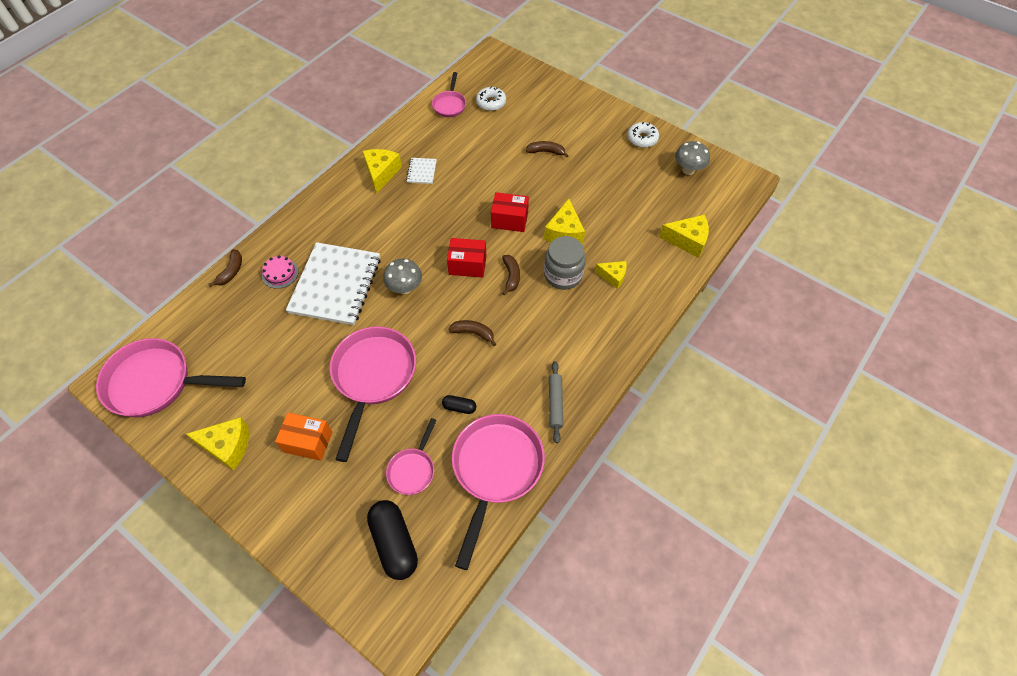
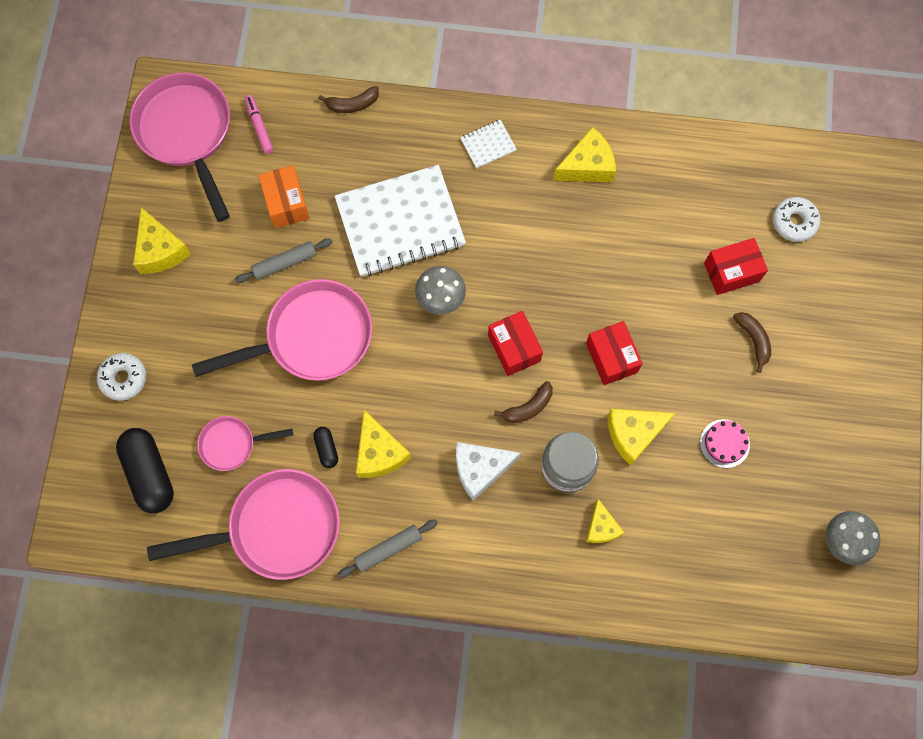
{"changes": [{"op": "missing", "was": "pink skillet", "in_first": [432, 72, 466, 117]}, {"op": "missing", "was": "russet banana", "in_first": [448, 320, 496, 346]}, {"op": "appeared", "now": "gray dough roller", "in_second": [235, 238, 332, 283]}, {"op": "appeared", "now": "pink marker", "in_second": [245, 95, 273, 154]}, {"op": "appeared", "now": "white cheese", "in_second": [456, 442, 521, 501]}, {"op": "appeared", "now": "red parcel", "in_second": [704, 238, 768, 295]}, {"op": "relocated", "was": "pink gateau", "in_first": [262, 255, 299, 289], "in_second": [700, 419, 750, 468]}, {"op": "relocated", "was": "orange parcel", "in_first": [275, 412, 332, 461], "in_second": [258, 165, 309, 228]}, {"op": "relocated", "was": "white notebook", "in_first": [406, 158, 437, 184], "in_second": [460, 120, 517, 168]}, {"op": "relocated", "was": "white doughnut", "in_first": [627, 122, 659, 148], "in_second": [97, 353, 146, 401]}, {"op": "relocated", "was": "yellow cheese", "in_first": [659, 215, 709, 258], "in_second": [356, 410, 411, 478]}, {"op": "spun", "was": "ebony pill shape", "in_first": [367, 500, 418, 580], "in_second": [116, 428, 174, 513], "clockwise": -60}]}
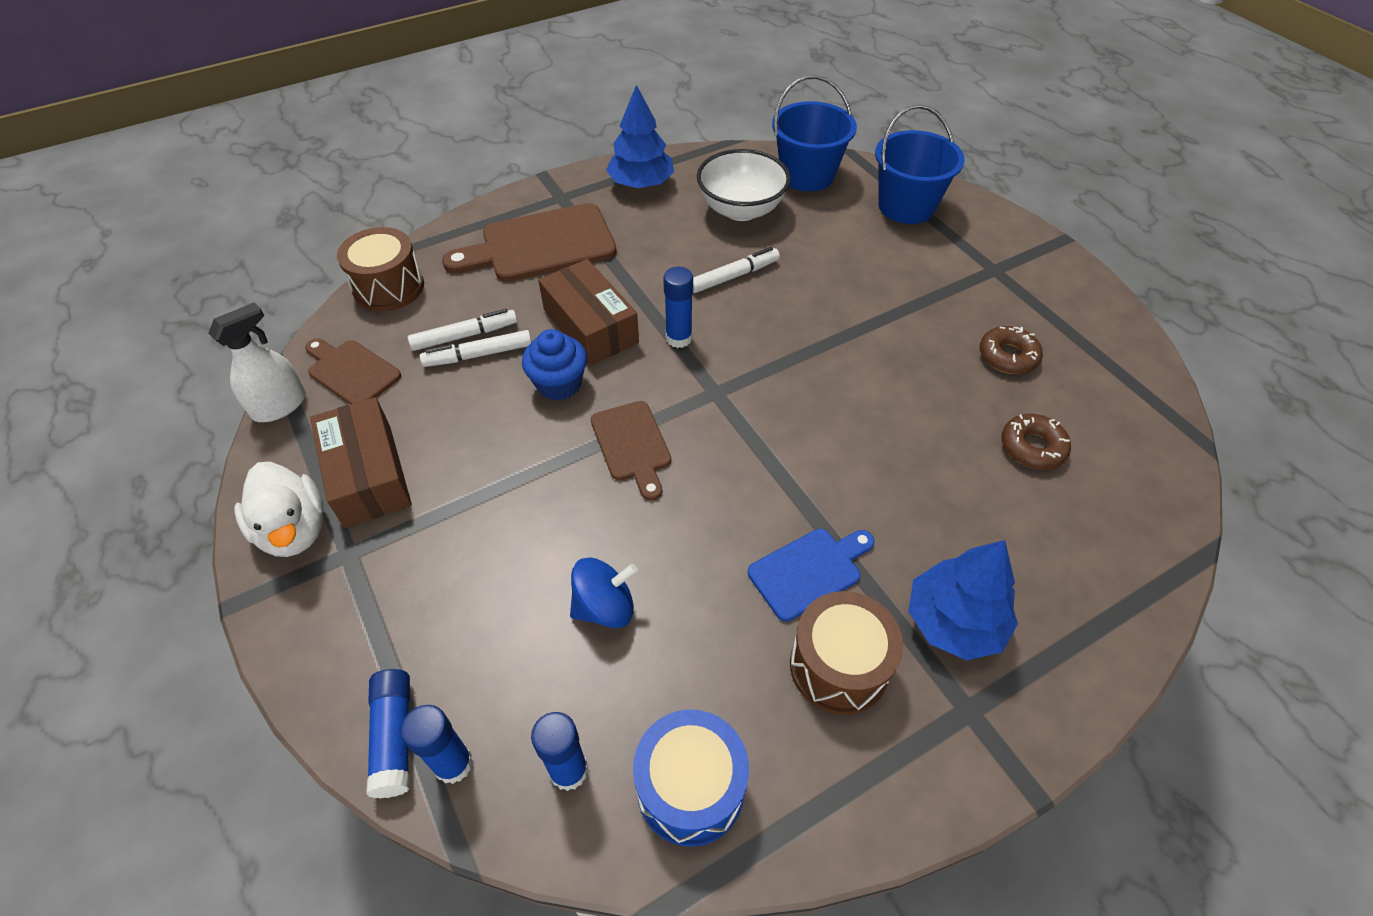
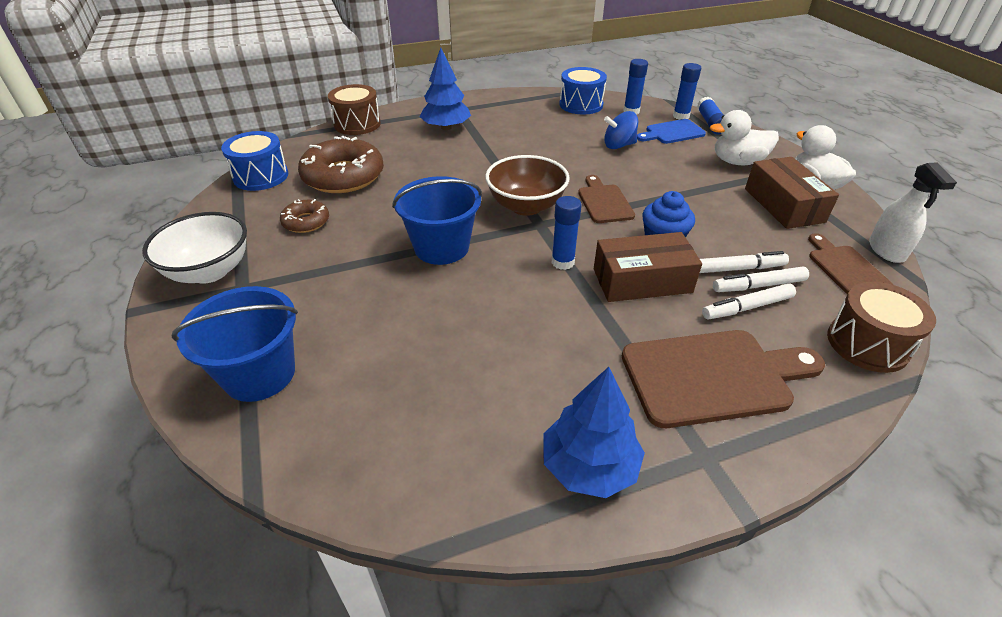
{"changes": [{"op": "appeared", "now": "blue drum", "in_second": [221, 131, 288, 191]}, {"op": "appeared", "now": "russet deep dish", "in_second": [485, 155, 570, 216]}, {"op": "appeared", "now": "white rubber duck", "in_second": [710, 110, 779, 165]}, {"op": "relocated", "was": "white marker", "in_first": [693, 247, 780, 293], "in_second": [702, 283, 796, 319]}, {"op": "relocated", "was": "white deep dish", "in_first": [697, 149, 791, 221], "in_second": [142, 212, 247, 284]}, {"op": "relocated", "was": "blue cutting board", "in_first": [748, 529, 874, 622], "in_second": [637, 119, 706, 144]}, {"op": "relocated", "was": "blue bucket", "in_first": [772, 75, 857, 192], "in_second": [392, 176, 482, 265]}, {"op": "relocated", "was": "russet drum", "in_first": [790, 591, 903, 715], "in_second": [328, 84, 381, 135]}, {"op": "spun", "was": "white spray bottle", "in_first": [209, 303, 306, 422], "in_second": [869, 162, 957, 263], "clockwise": -60}, {"op": "spun", "was": "russet cutting board", "in_first": [305, 338, 401, 405], "in_second": [808, 233, 893, 294], "clockwise": -150}, {"op": "spun", "was": "russet parcel", "in_first": [538, 259, 639, 366], "in_second": [594, 232, 702, 302], "clockwise": -75}, {"op": "size", "was": "russet doughnut", "in_first": [1001, 414, 1071, 470], "in_second": [298, 136, 384, 193], "ratio": 1.93}]}
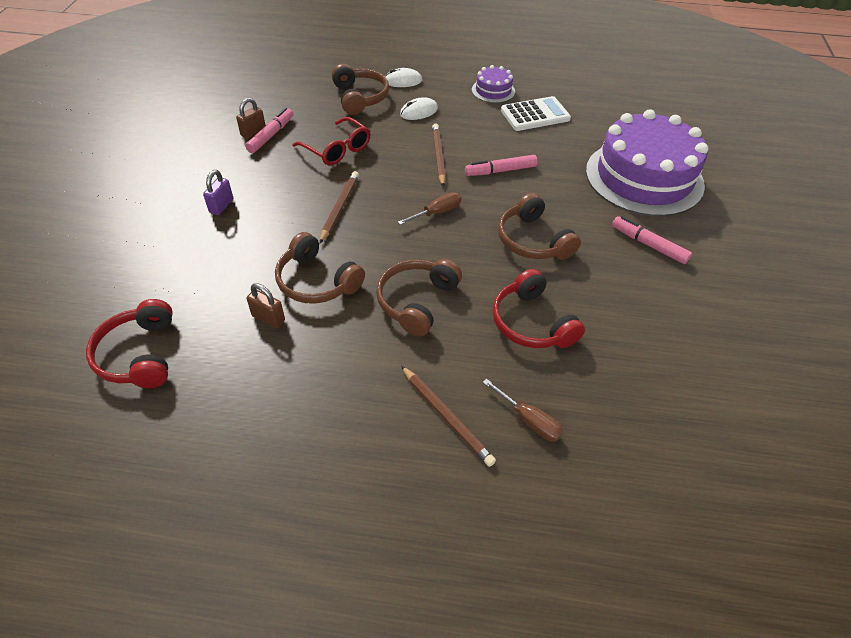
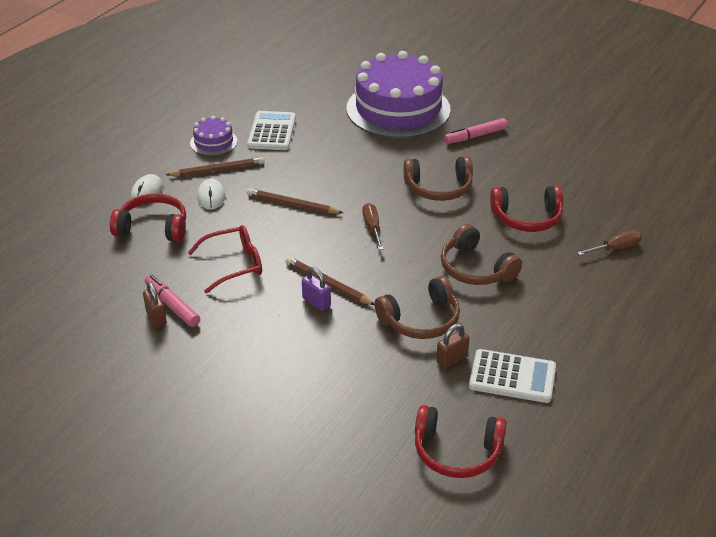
{"changes": [{"op": "missing", "was": "pink marker", "in_first": [465, 155, 538, 176]}, {"op": "appeared", "now": "white pocket calculator", "in_second": [469, 349, 556, 403]}, {"op": "relocated", "was": "purple lock", "in_first": [203, 170, 233, 215], "in_second": [302, 267, 331, 311]}, {"op": "relocated", "was": "russet pencil", "in_first": [401, 366, 496, 467], "in_second": [166, 157, 264, 176]}, {"op": "colour", "was": "russet headset", "now": "red headset", "in_first": [332, 64, 389, 115], "in_second": [110, 194, 186, 242]}]}
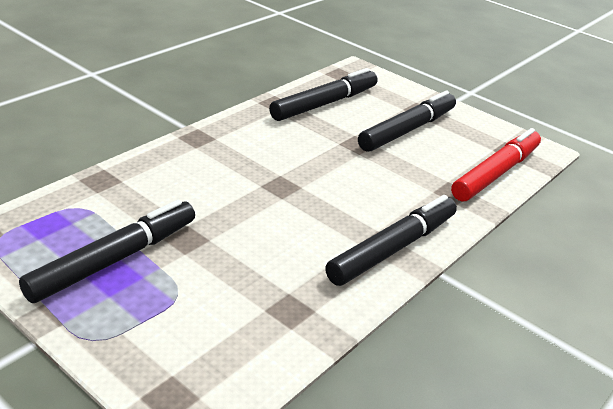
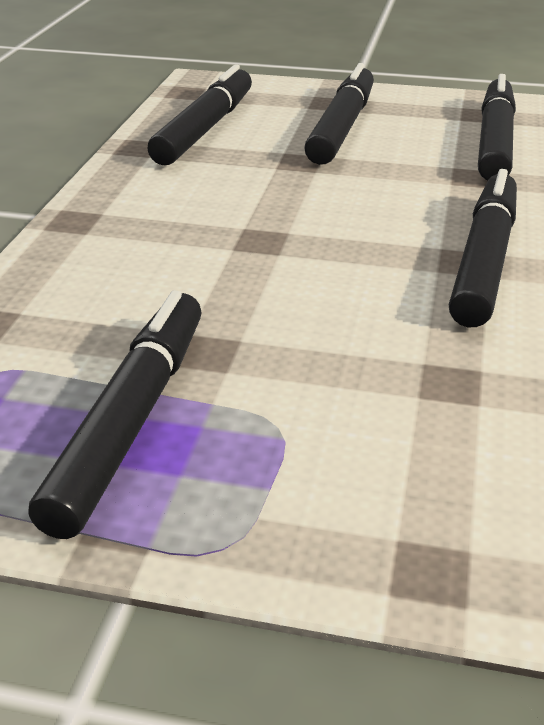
{"changes": [{"op": "colour", "was": "red marker", "now": "ebony marker", "in_first": [451, 128, 541, 202], "in_second": [478, 74, 516, 180]}]}
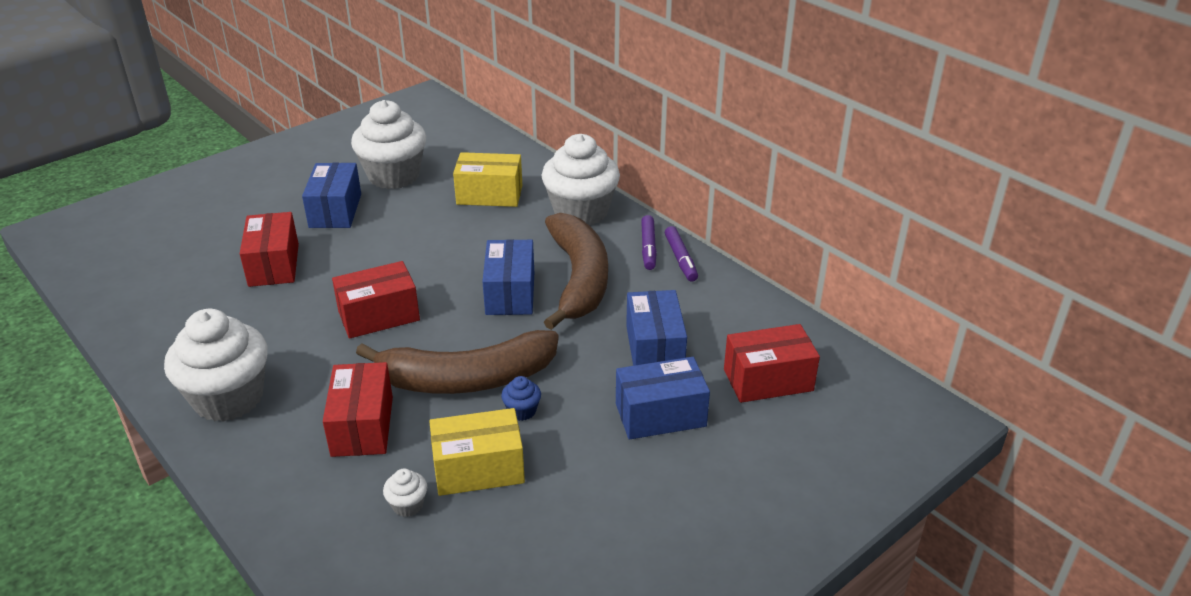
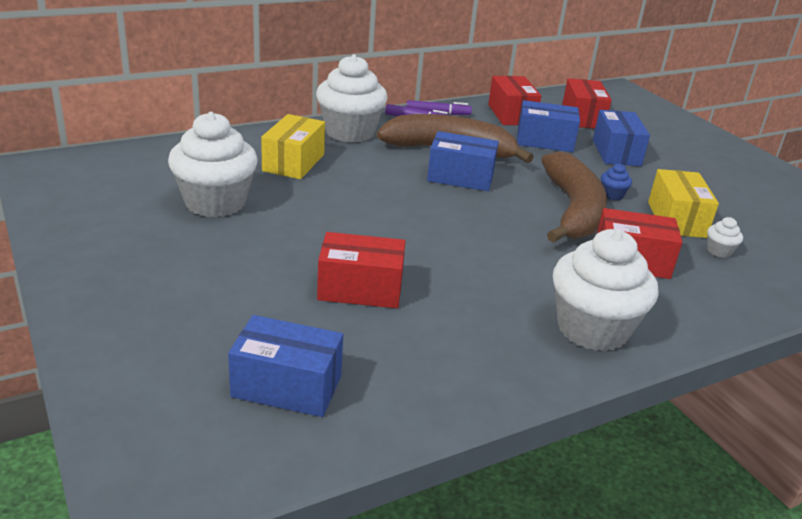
{"changes": [{"op": "relocated", "was": "blue parcel", "in_first": [302, 163, 361, 228], "in_second": [228, 315, 343, 417]}, {"op": "relocated", "was": "red parcel", "in_first": [332, 261, 420, 339], "in_second": [488, 76, 541, 125]}]}
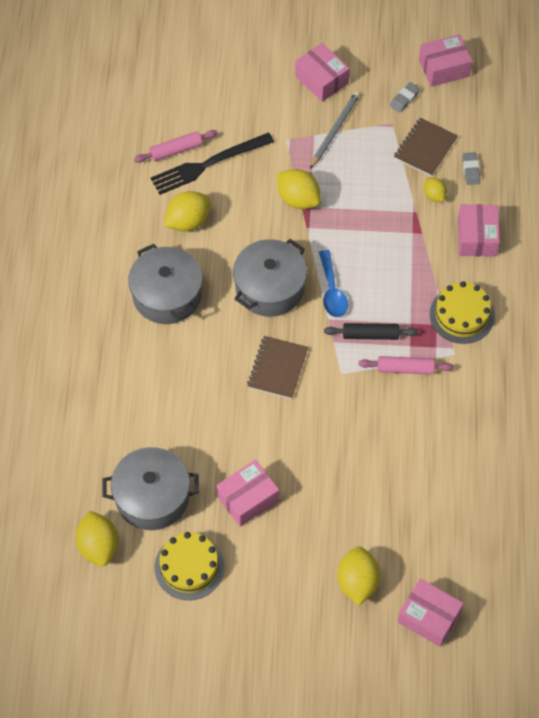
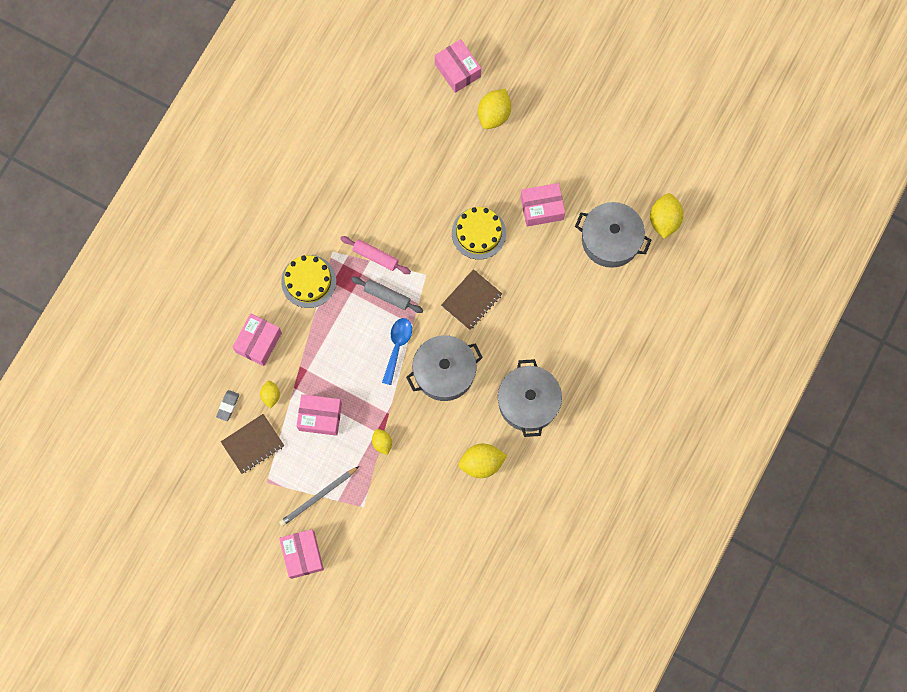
{"changes": [{"op": "missing", "was": "pink dough roller", "in_first": [134, 130, 218, 163]}, {"op": "missing", "was": "ebony dinner fork", "in_first": [151, 133, 274, 195]}, {"op": "missing", "was": "gray pencil eraser", "in_first": [390, 82, 420, 113]}, {"op": "relocated", "was": "yellow gateau", "in_first": [155, 532, 225, 600], "in_second": [452, 207, 506, 259]}, {"op": "relocated", "was": "pink parcel", "in_first": [419, 34, 472, 87], "in_second": [296, 394, 342, 436]}, {"op": "colour", "was": "ebony dough roller", "now": "gray dough roller", "in_first": [324, 323, 418, 340], "in_second": [351, 277, 423, 313]}, {"op": "size", "was": "yellow toy lemon", "in_first": [277, 169, 321, 209], "in_second": [372, 429, 392, 455], "ratio": 0.58}]}
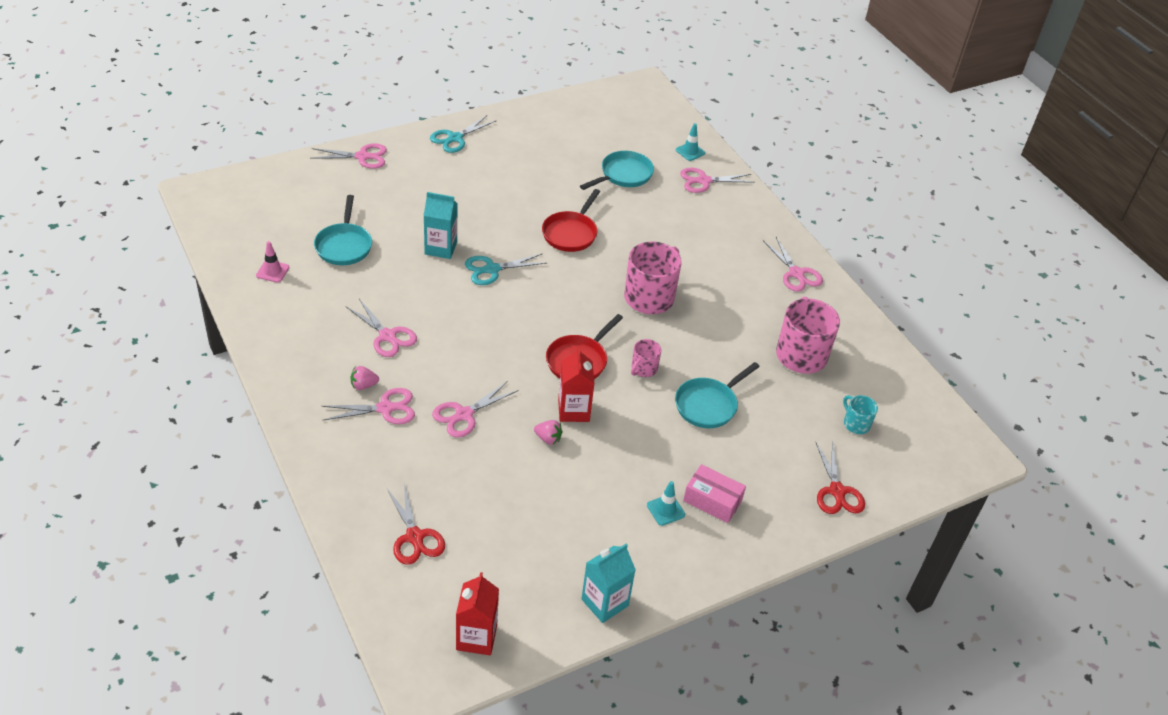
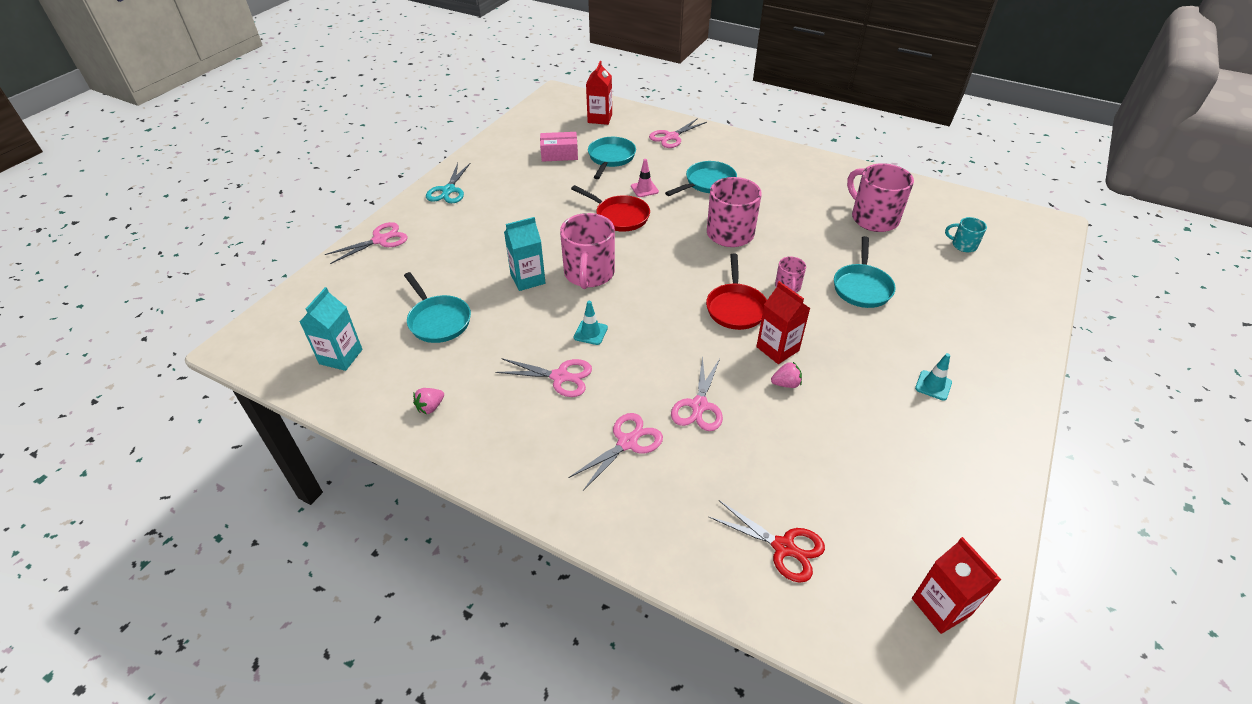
{"changes": [{"op": "missing", "was": "pink shears", "in_first": [763, 237, 823, 292]}, {"op": "missing", "was": "red shears", "in_first": [815, 440, 865, 514]}, {"op": "appeared", "now": "red carton", "in_second": [586, 61, 612, 125]}, {"op": "appeared", "now": "teal skillet", "in_second": [665, 161, 737, 196]}, {"op": "relocated", "was": "pink safety cone", "in_first": [256, 241, 289, 283], "in_second": [631, 159, 659, 197]}, {"op": "relocated", "was": "pink berry", "in_first": [351, 366, 379, 390], "in_second": [413, 388, 444, 414]}, {"op": "relocated", "was": "teal carton", "in_first": [582, 544, 636, 623], "in_second": [300, 287, 363, 371]}, {"op": "relocated", "was": "teal safety cone", "in_first": [676, 123, 705, 161], "in_second": [574, 301, 608, 345]}, {"op": "relocated", "was": "pink parcel", "in_first": [683, 464, 746, 523], "in_second": [540, 132, 578, 162]}, {"op": "exchanged", "was": "teal shears", "now": "pink coffee mug", "in_first": [465, 254, 547, 285], "in_second": [560, 213, 615, 289]}, {"op": "spun", "was": "red skillet", "in_first": [542, 189, 600, 252], "in_second": [571, 185, 650, 232], "clockwise": -45}]}
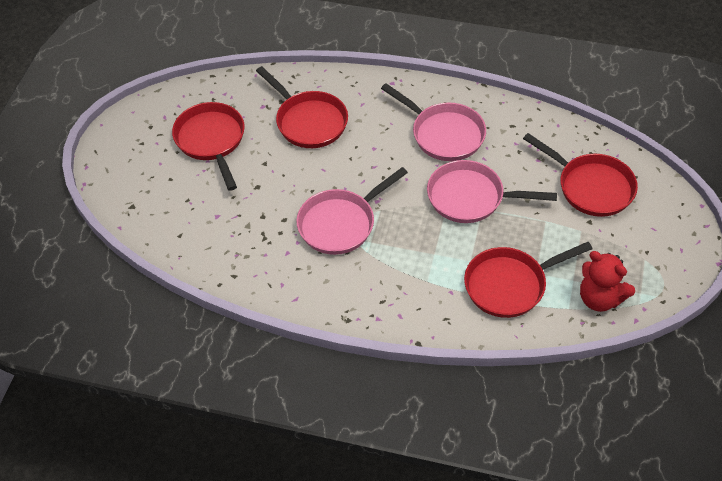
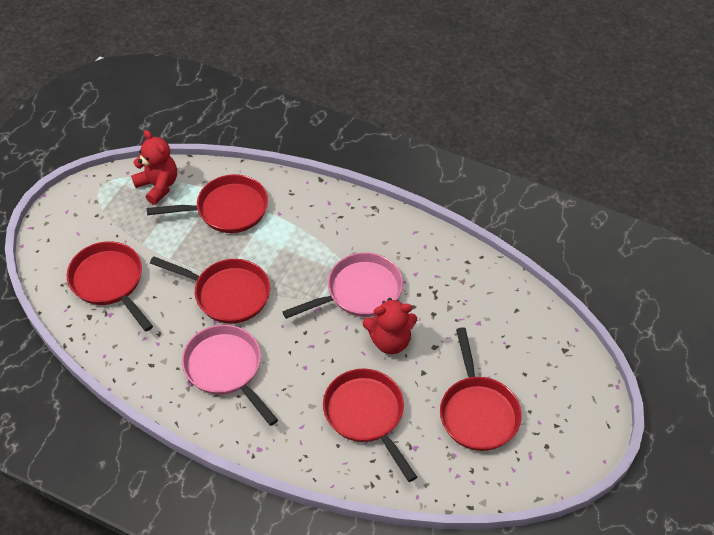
{"changes": [{"op": "appeared", "now": "red teddy bear", "in_second": [362, 298, 417, 354]}, {"op": "colour", "was": "pink skillet", "now": "red skillet", "in_first": [427, 160, 557, 223], "in_second": [150, 256, 270, 324]}]}
